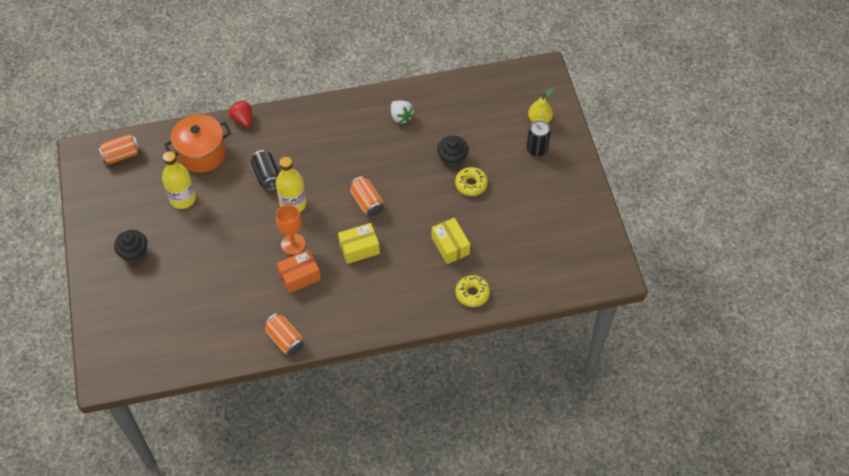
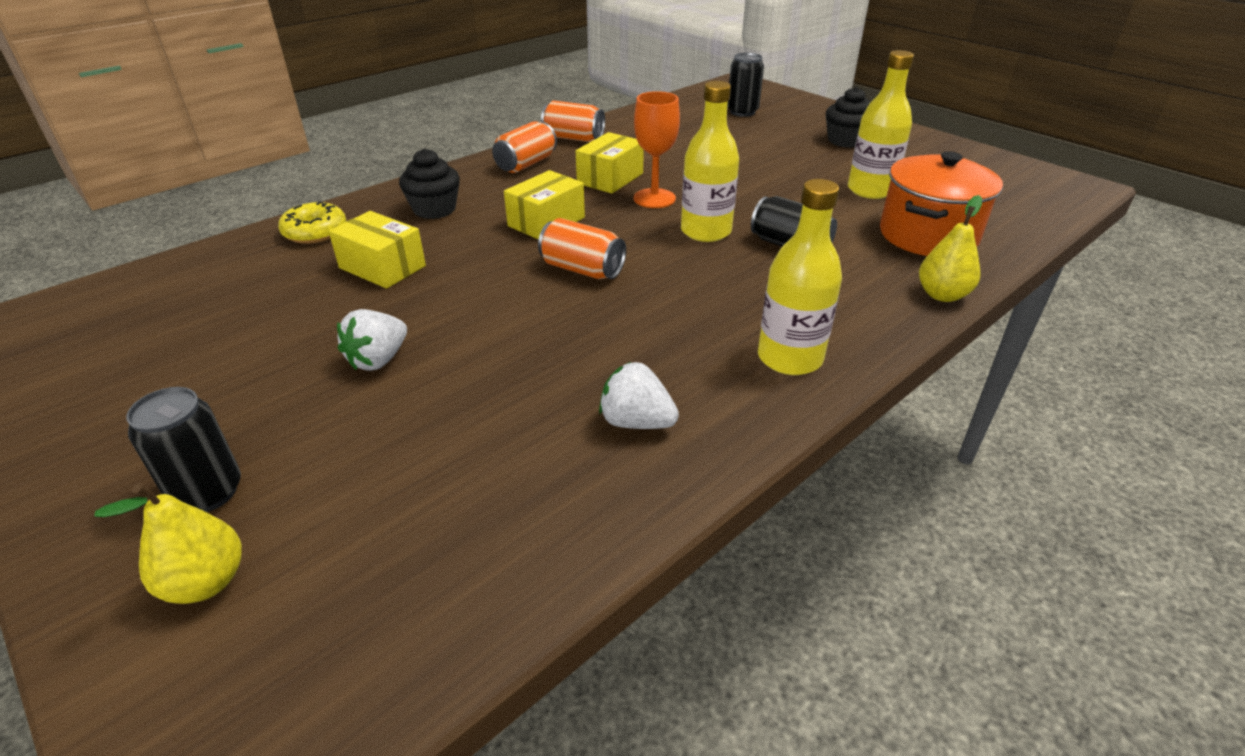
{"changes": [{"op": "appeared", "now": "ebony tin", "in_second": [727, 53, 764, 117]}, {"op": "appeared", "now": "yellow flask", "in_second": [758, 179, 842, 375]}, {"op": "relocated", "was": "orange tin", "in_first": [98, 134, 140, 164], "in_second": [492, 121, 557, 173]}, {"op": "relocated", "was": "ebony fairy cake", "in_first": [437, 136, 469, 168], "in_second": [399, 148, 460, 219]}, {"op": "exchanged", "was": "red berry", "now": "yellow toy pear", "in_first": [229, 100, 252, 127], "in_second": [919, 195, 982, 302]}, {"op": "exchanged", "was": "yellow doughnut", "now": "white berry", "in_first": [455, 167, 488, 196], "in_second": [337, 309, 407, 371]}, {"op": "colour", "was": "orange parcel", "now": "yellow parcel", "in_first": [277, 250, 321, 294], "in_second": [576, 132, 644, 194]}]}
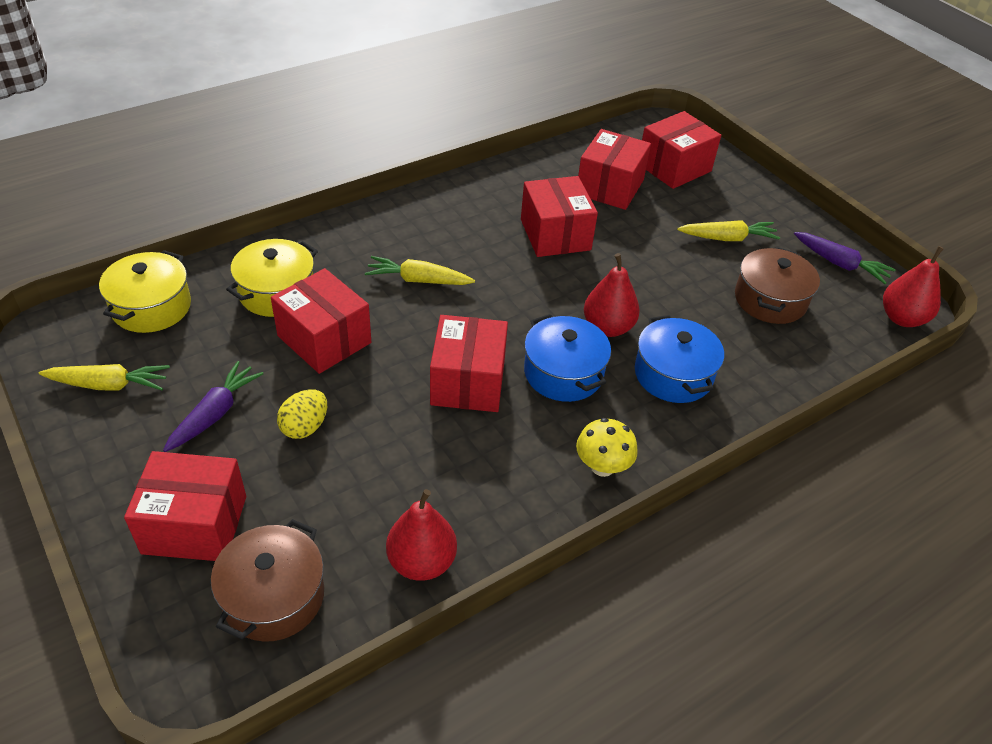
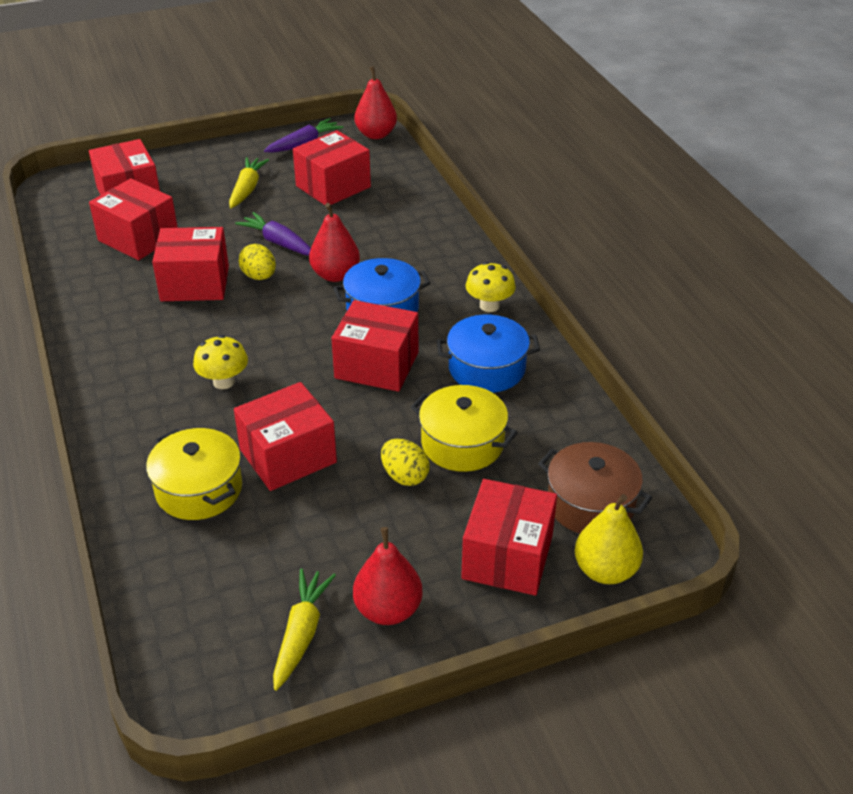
{"changes": [{"op": "appeared", "now": "yellow toy egg", "in_second": [239, 244, 276, 280]}, {"op": "appeared", "now": "yellow toy pear", "in_second": [575, 494, 643, 584]}, {"op": "relocated", "was": "yellow stockpot", "in_first": [99, 250, 191, 333], "in_second": [411, 385, 518, 472]}, {"op": "relocated", "was": "purple carrot", "in_first": [163, 361, 263, 452], "in_second": [235, 212, 311, 255]}, {"op": "relocated", "was": "red toy pear", "in_first": [386, 489, 457, 581], "in_second": [353, 527, 423, 625]}, {"op": "relocated", "was": "blue stockpot", "in_first": [635, 315, 724, 403], "in_second": [437, 315, 540, 393]}, {"op": "exchanged", "was": "yellow carrot", "now": "yellow mushroom", "in_first": [365, 256, 475, 285], "in_second": [193, 335, 248, 389]}, {"op": "exchanged", "was": "russet stockpot", "now": "red parcel", "in_first": [735, 247, 820, 324], "in_second": [293, 130, 371, 205]}]}
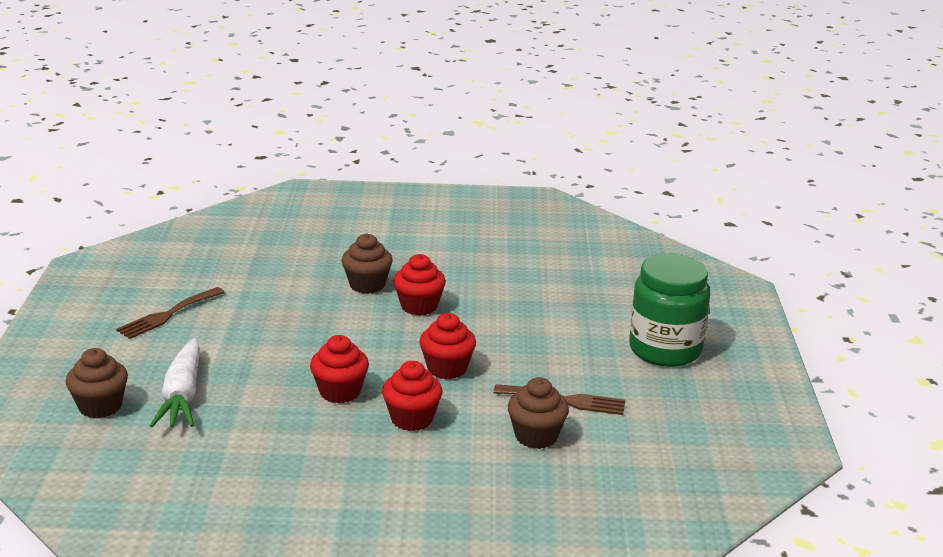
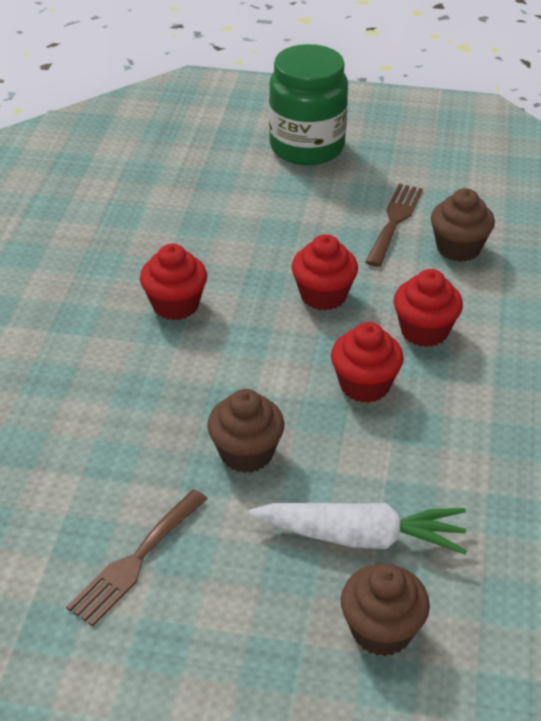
{"changes": [{"op": "relocated", "was": "russet fairy cake", "in_first": [342, 234, 393, 294], "in_second": [207, 389, 284, 473]}, {"op": "spun", "was": "russet dinner fork", "in_first": [116, 287, 225, 339], "in_second": [66, 489, 207, 627], "clockwise": 75}]}
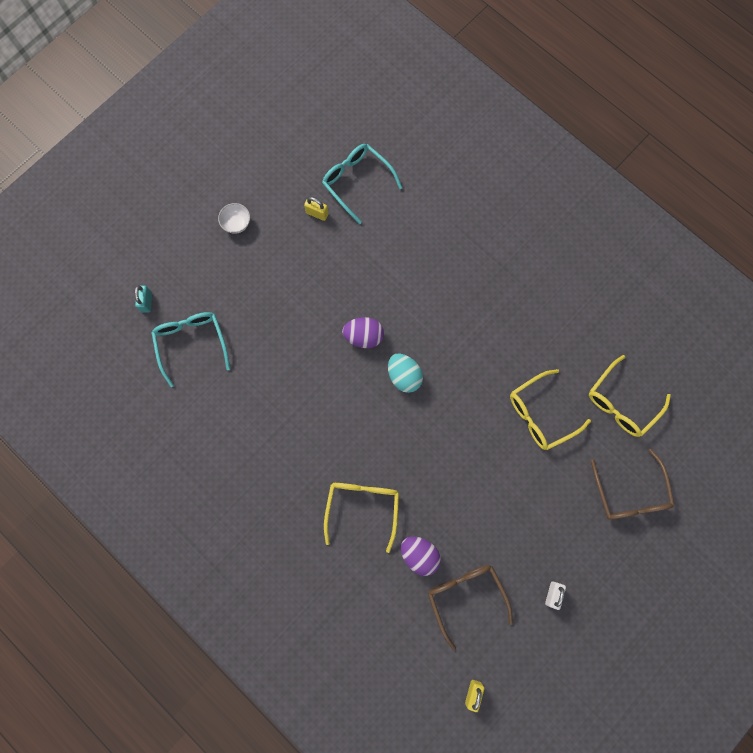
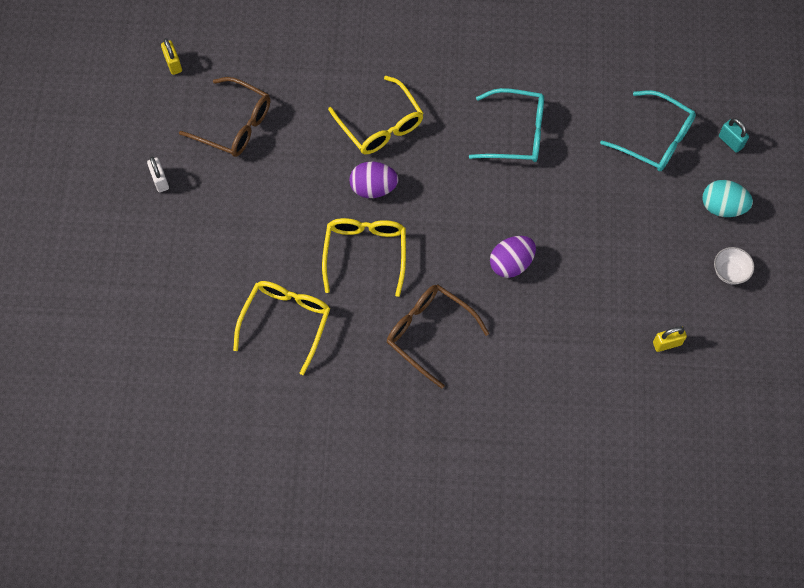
{"changes": [{"op": "relocated", "was": "teal eyeglasses", "in_first": [322, 144, 402, 224], "in_second": [469, 88, 544, 162]}, {"op": "relocated", "was": "teal toy egg", "in_first": [388, 354, 423, 393], "in_second": [702, 180, 753, 217]}, {"op": "relocated", "was": "purple toy egg", "in_first": [401, 536, 441, 576], "in_second": [350, 162, 398, 198]}, {"op": "relocated", "was": "yellow eyeglasses", "in_first": [589, 355, 671, 437], "in_second": [322, 218, 406, 297]}, {"op": "relocated", "was": "russet eyeglasses", "in_first": [591, 449, 675, 520], "in_second": [387, 284, 489, 389]}]}
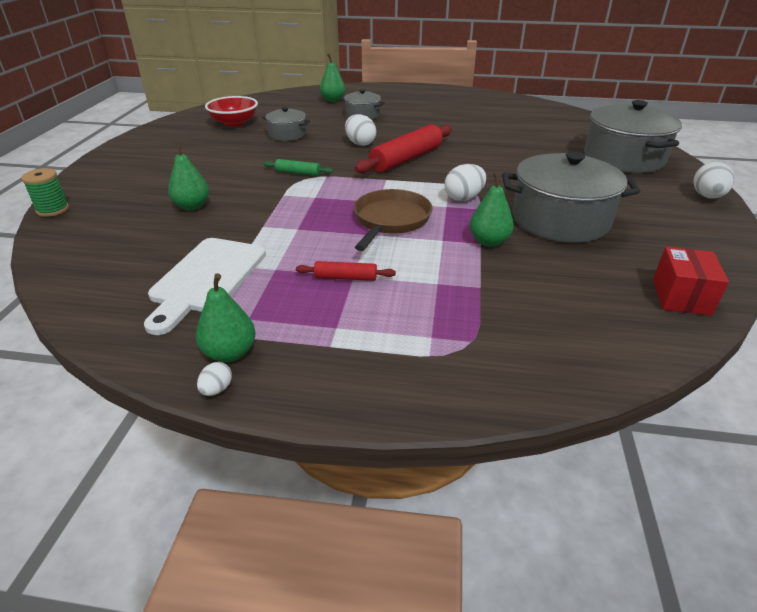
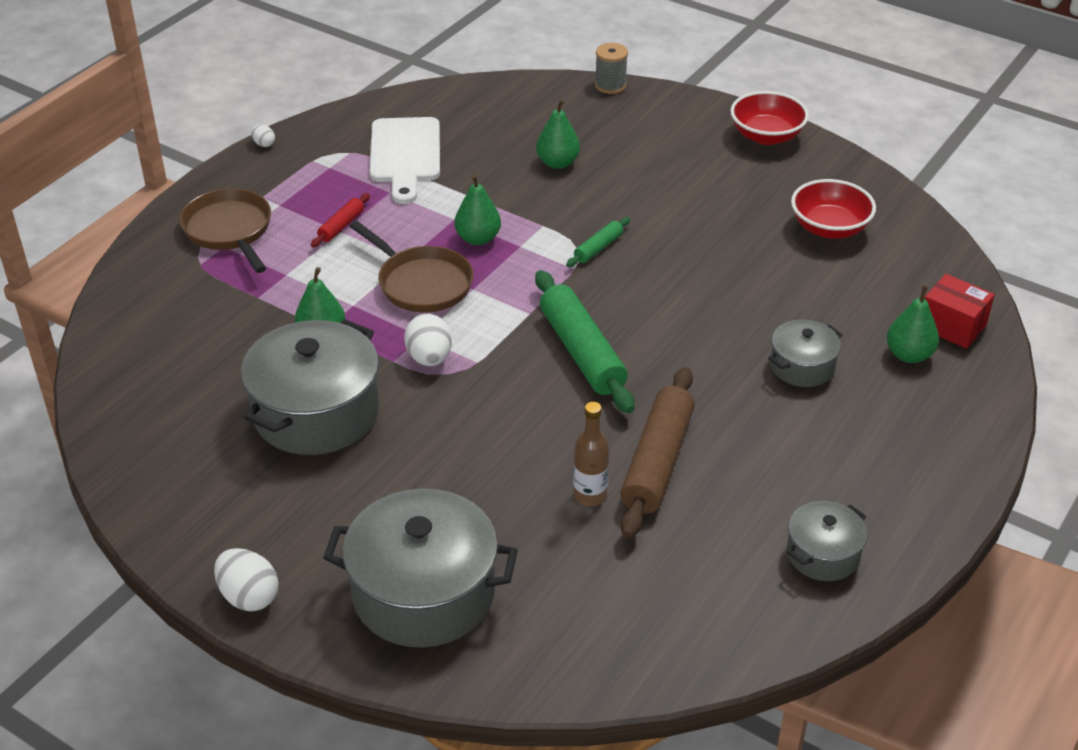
{"changes": [{"op": "missing", "was": "white toy egg", "in_first": [345, 114, 376, 146]}, {"op": "appeared", "now": "russet skillet", "in_second": [179, 188, 271, 273]}, {"op": "appeared", "now": "russet flask", "in_second": [573, 402, 609, 506]}, {"op": "appeared", "now": "russet dough roller", "in_second": [620, 367, 695, 539]}, {"op": "appeared", "now": "red deep dish", "in_second": [730, 91, 809, 145]}, {"op": "relocated", "was": "leaf-green toy pear", "in_first": [196, 273, 256, 362], "in_second": [454, 174, 501, 245]}, {"op": "relocated", "was": "gray stockpot", "in_first": [262, 107, 310, 141], "in_second": [787, 501, 867, 581]}, {"op": "relocated", "was": "red parcel", "in_first": [653, 247, 729, 316], "in_second": [925, 274, 995, 349]}, {"op": "colour", "was": "leaf-green spool", "now": "gray spool", "in_first": [21, 168, 69, 217], "in_second": [595, 43, 628, 94]}, {"op": "colour", "was": "red dough roller", "now": "leaf-green dough roller", "in_first": [354, 124, 452, 173], "in_second": [535, 270, 635, 413]}, {"op": "spun", "was": "white cutting board", "in_first": [144, 238, 266, 335], "in_second": [369, 117, 440, 204], "clockwise": -135}]}
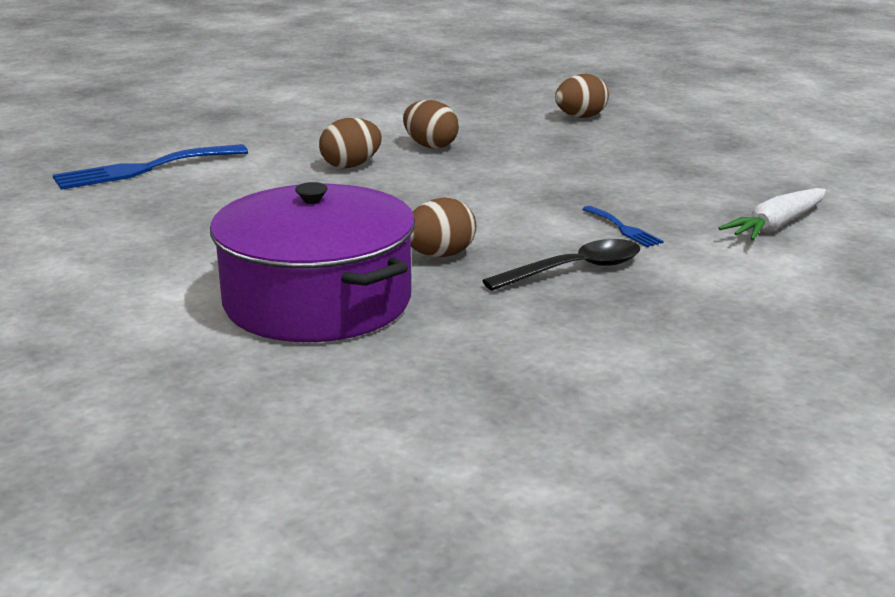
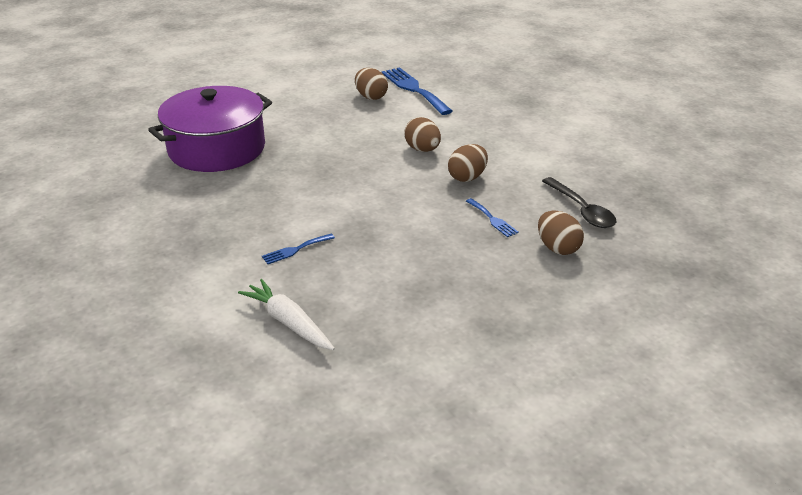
{"changes": [{"op": "appeared", "now": "blue dinner fork", "in_second": [466, 198, 519, 237]}, {"op": "relocated", "was": "russet toy egg", "in_first": [411, 197, 476, 257], "in_second": [355, 68, 388, 100]}, {"op": "relocated", "was": "ebony spoon", "in_first": [482, 239, 640, 291], "in_second": [542, 177, 616, 228]}]}
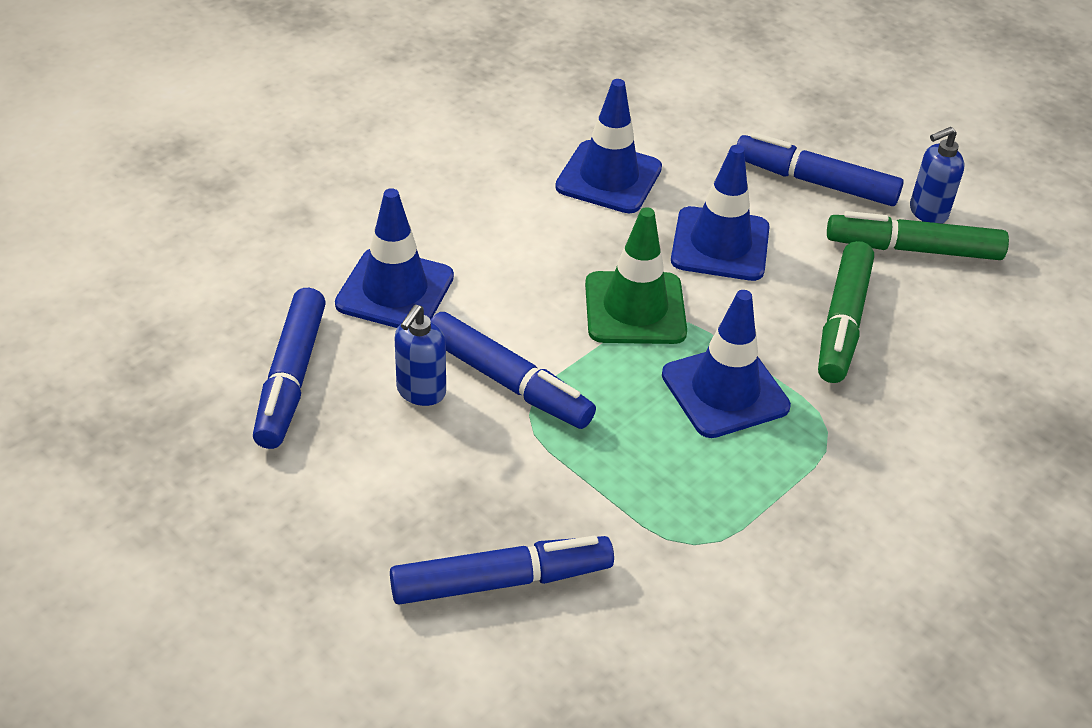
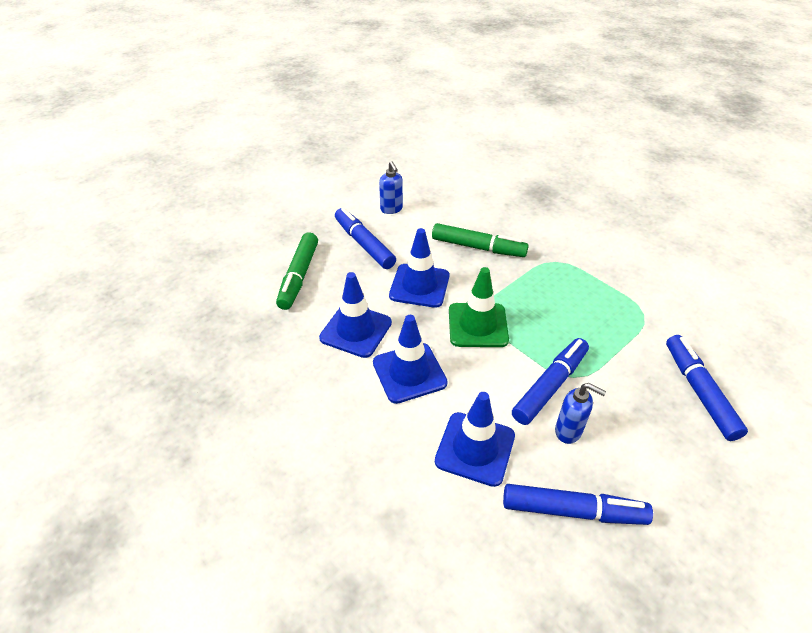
{"changes": [{"op": "relocated", "was": "blue safety cone", "in_first": [662, 290, 791, 438], "in_second": [373, 315, 448, 404]}, {"op": "relocated", "was": "leaf-green marker", "in_first": [827, 211, 1009, 260], "in_second": [276, 232, 318, 310]}, {"op": "spun", "was": "blue marker", "in_first": [737, 132, 904, 206], "in_second": [335, 208, 396, 269], "clockwise": 120}]}
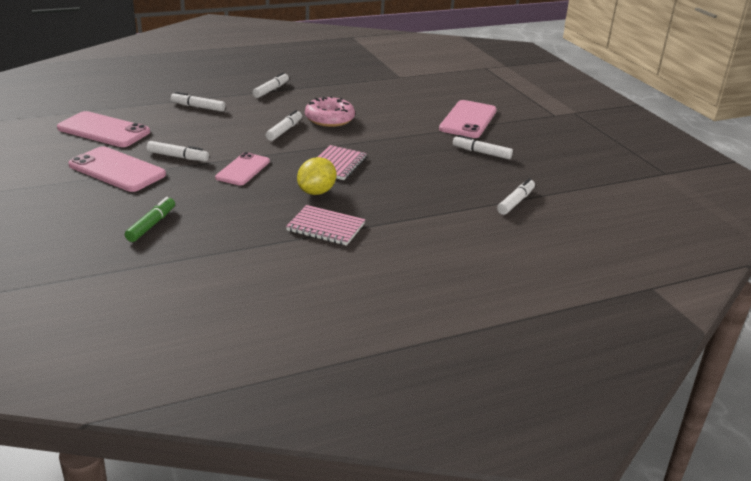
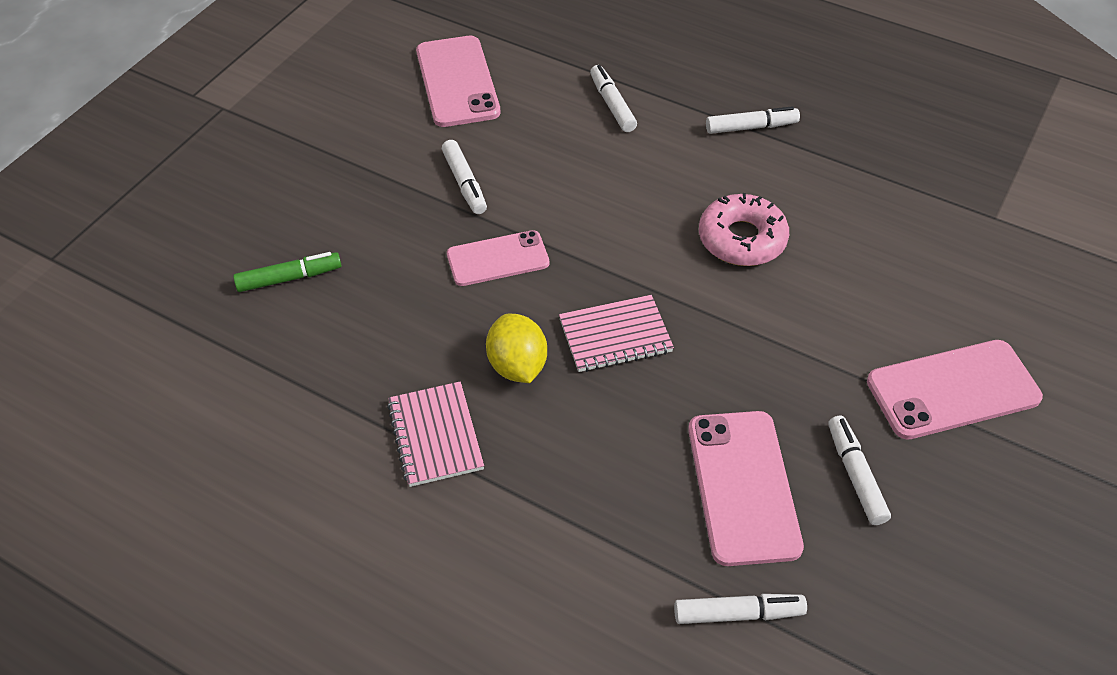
{"changes": [{"op": "missing", "was": "white marker", "in_first": [266, 110, 302, 141]}, {"op": "relocated", "was": "pink mobile phone", "in_first": [68, 146, 166, 192], "in_second": [688, 411, 804, 566]}, {"op": "spun", "was": "yellow toy lemon", "in_first": [297, 157, 336, 195], "in_second": [486, 314, 547, 383], "clockwise": 75}]}
